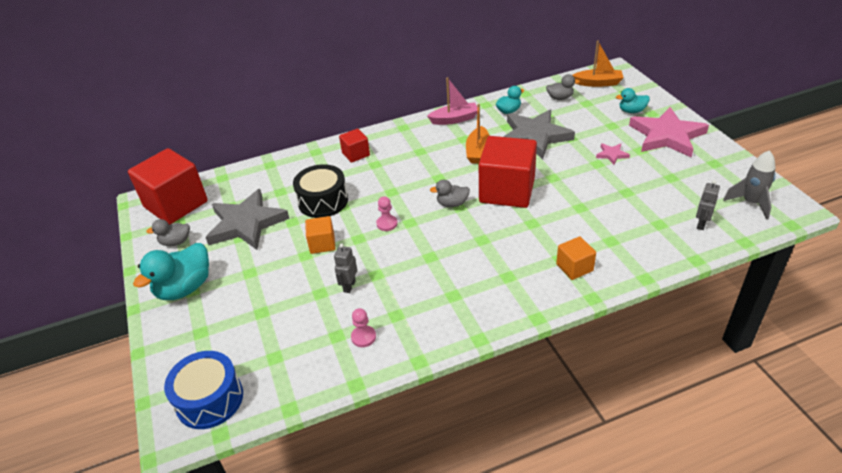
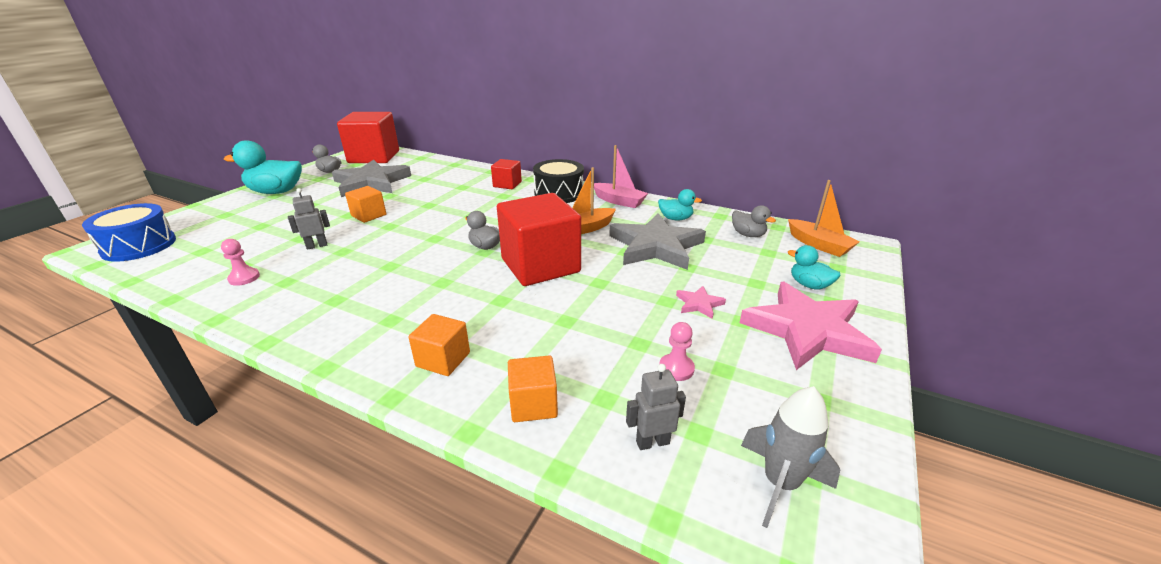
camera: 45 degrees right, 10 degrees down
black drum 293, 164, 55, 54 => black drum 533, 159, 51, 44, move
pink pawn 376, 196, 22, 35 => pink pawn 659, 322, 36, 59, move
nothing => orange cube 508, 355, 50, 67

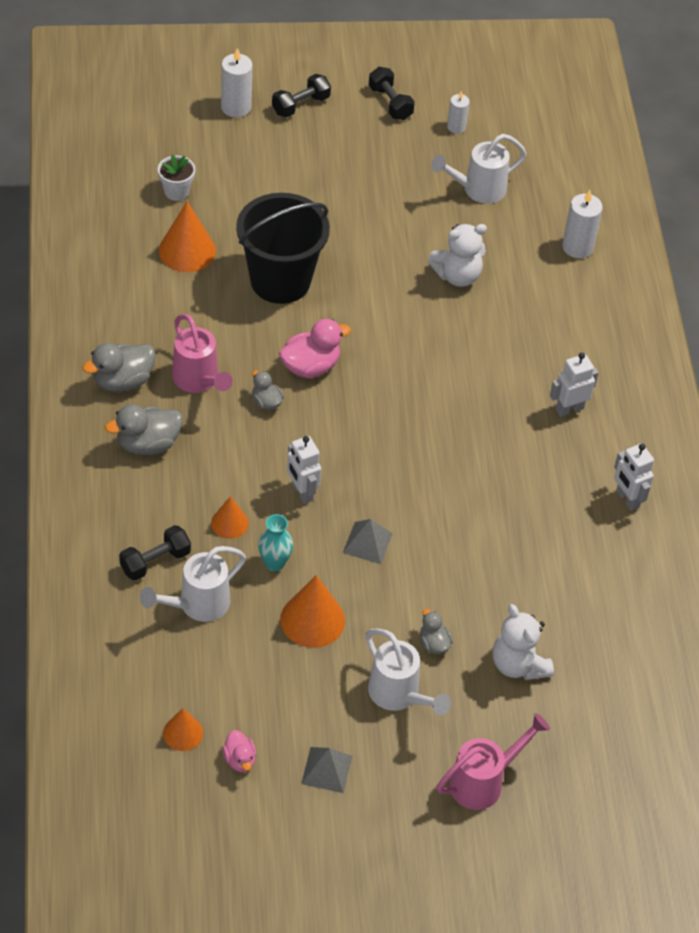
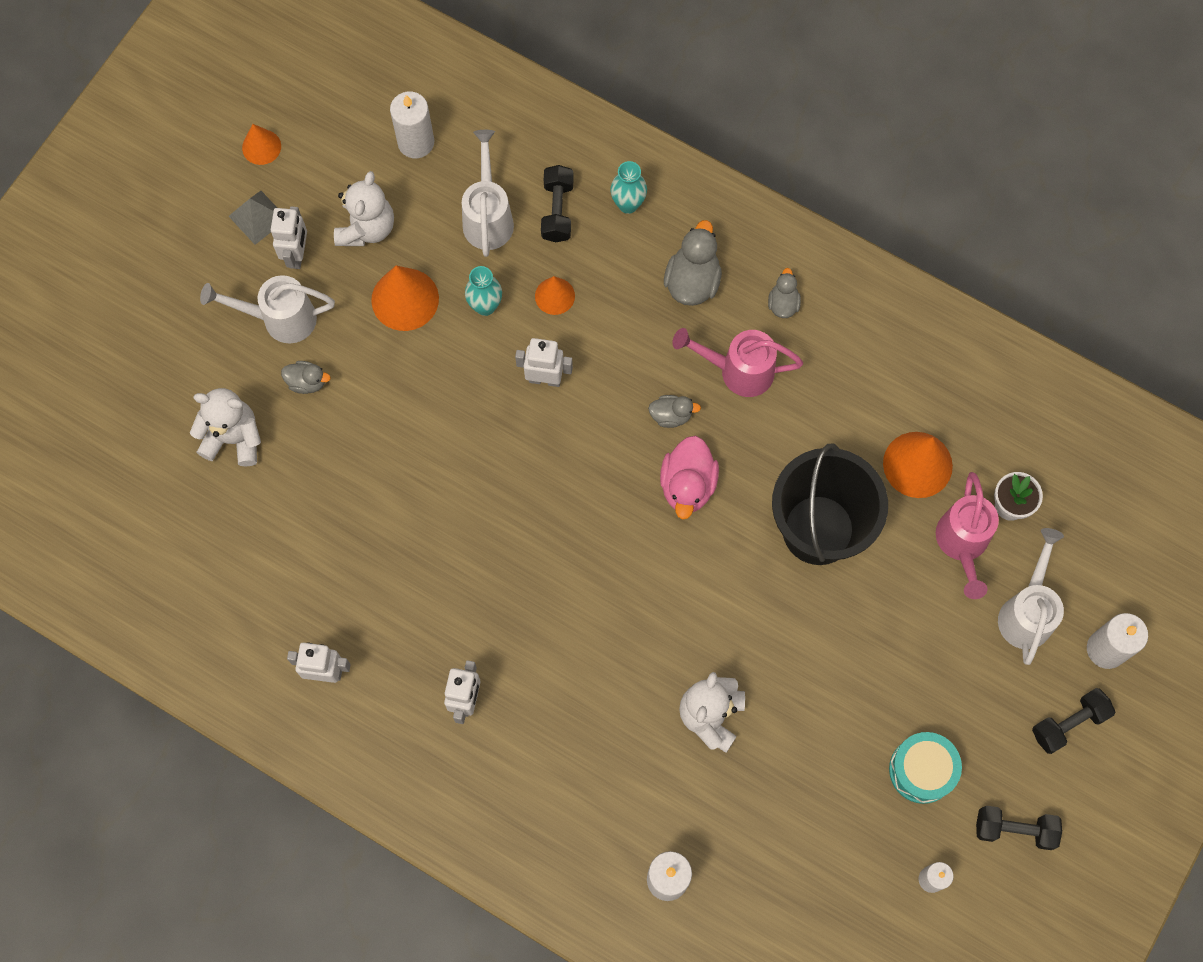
camera: 130 degrees right, 20 degrees up
grey duck 82, 343, 74, 49 => grey duck 768, 268, 33, 50, x0.58
orange cone 163, 708, 40, 43 => orange cone 242, 124, 39, 41, move
pink duck 222, 730, 34, 42 => nothing
black dumbbell 272, 74, 59, 43 => black dumbbell 1032, 688, 83, 66, 60 degrees clockwise
grey pyramid 343, 519, 50, 45 => nothing
white watering can 431, 134, 96, 70 => white watering can 998, 528, 66, 137, move
pink watering can 437, 713, 113, 97 => pink watering can 936, 472, 63, 127, move
nothing => white robot 271, 206, 36, 63
nothing => white teddy bear 334, 171, 60, 75
nothing => white candle 390, 91, 44, 67
nothing => turquoise vase 610, 161, 37, 53
nothing => turquoise drum 889, 732, 73, 72

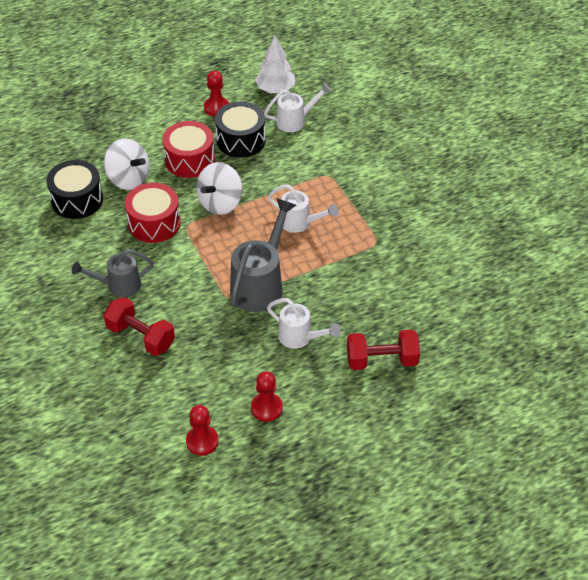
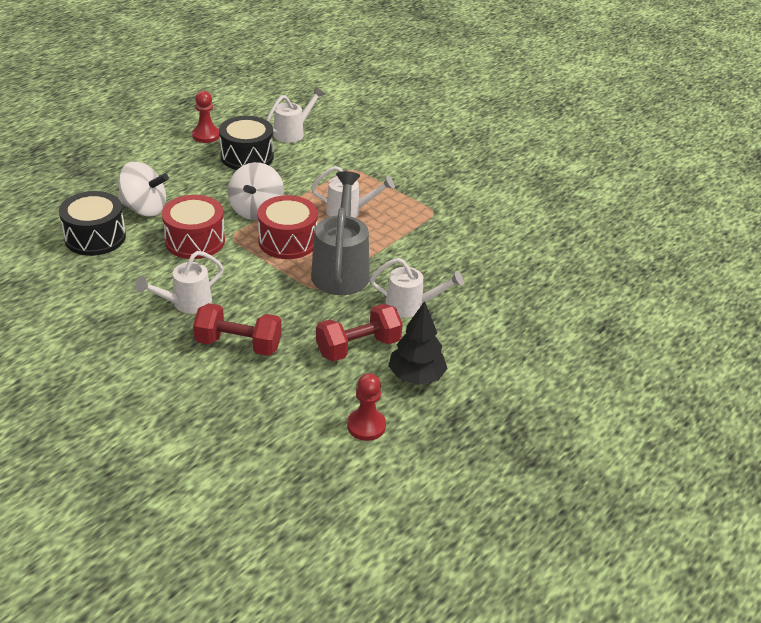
camera: 25 degrees left, 10 degrees down
grey watering can 72, 249, 82, 48 => white watering can 135, 251, 89, 62
red drum 162, 121, 53, 57 => red drum 257, 195, 61, 64, move
red pawn 251, 371, 32, 51 => black tree 389, 301, 59, 84
white tree 255, 35, 40, 58 => nothing
red dumbbell 347, 330, 73, 40 => red dumbbell 316, 304, 87, 57, move

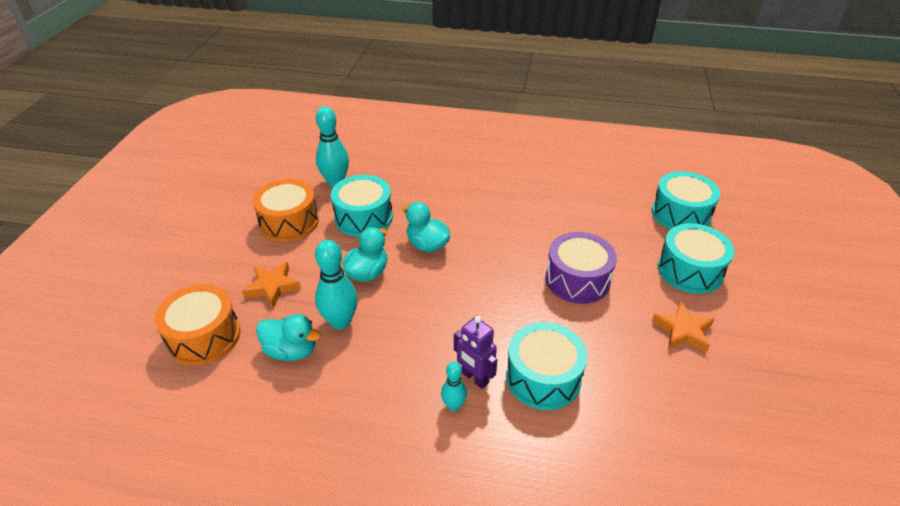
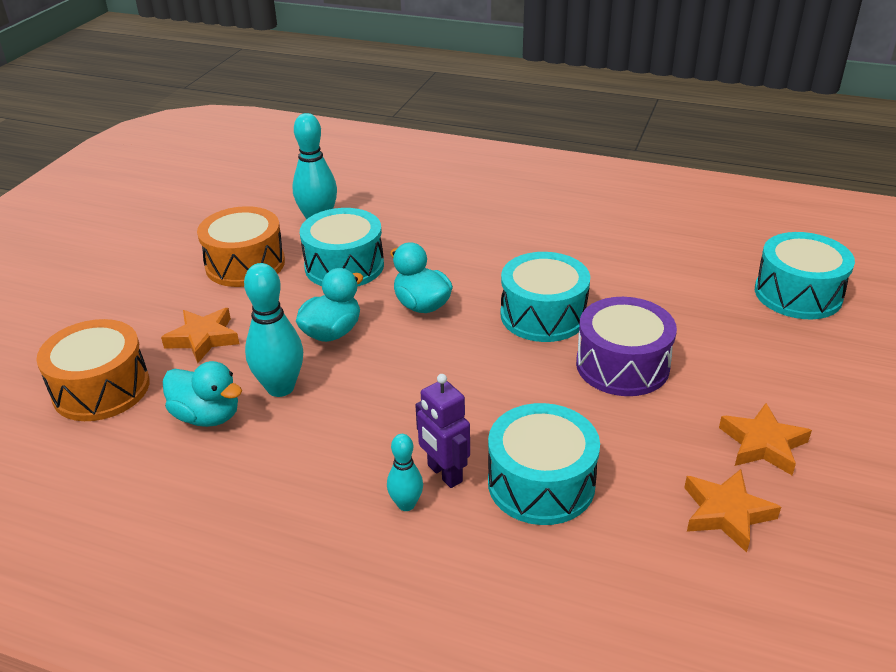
camera: 10 degrees right, 5 degrees down
turquoise drum 658, 223, 76, 71 => turquoise drum 501, 252, 89, 90, move
nothing => orange star 684, 469, 97, 84

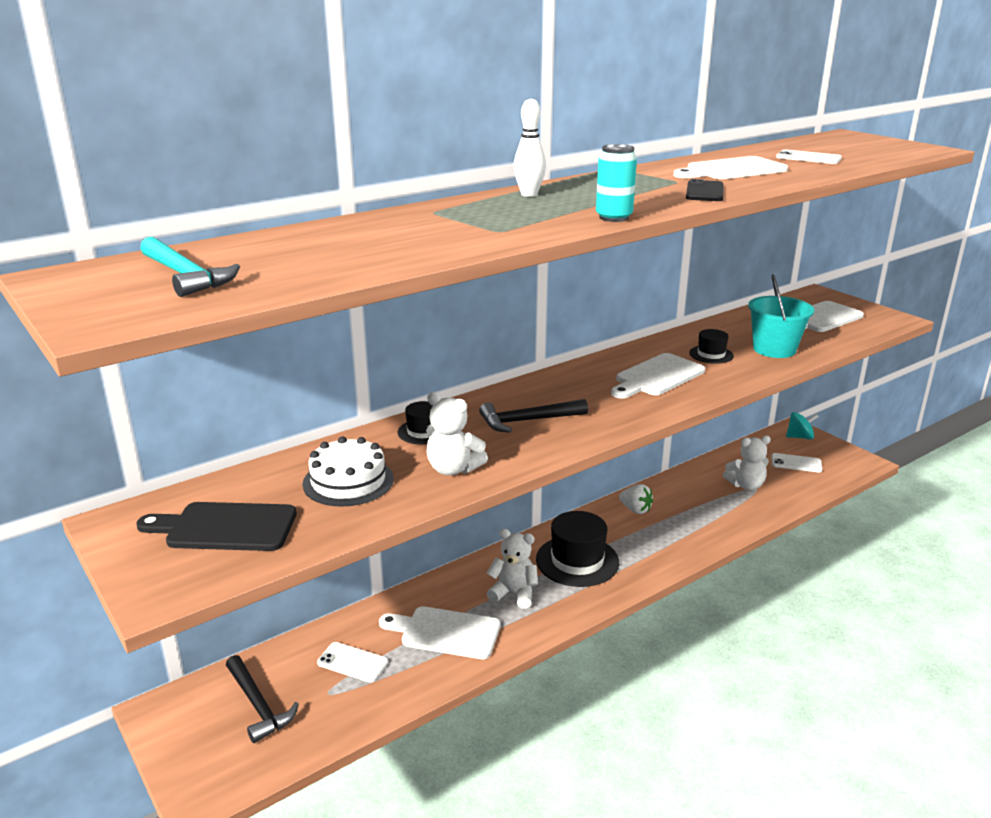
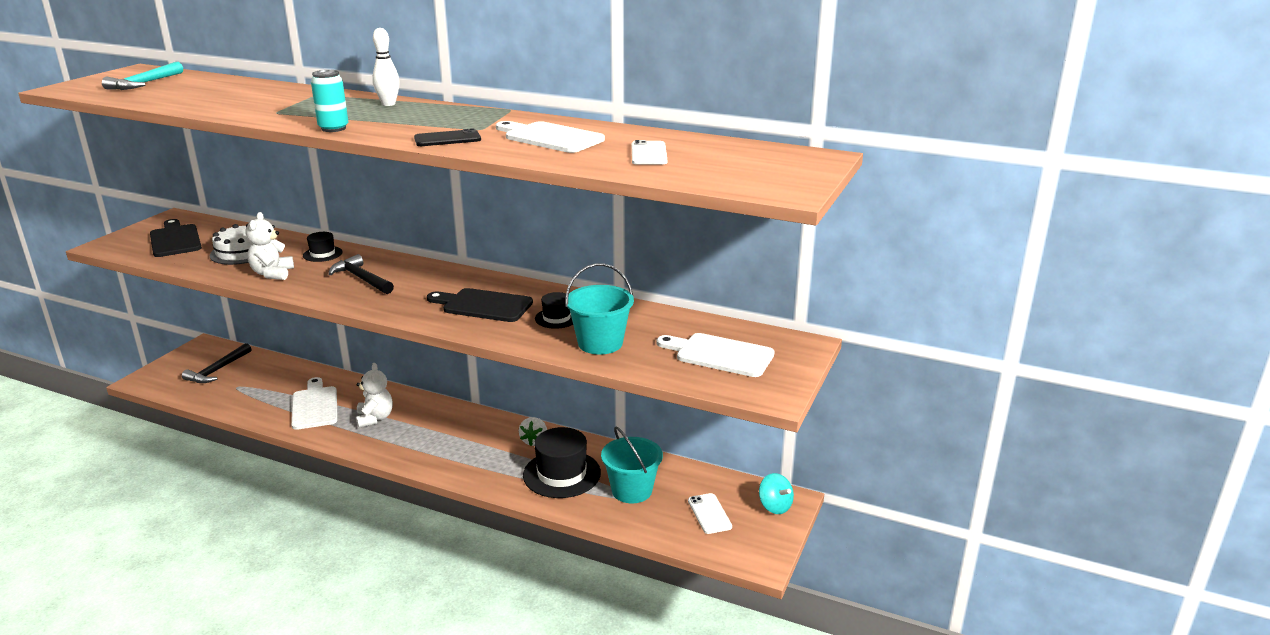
camera: 60 degrees right, 0 degrees up
white phone 317, 642, 72, 41 => nothing
black hat 536, 511, 83, 76 => black hat 523, 427, 78, 71, move
white cutting board 611, 353, 94, 46 => black cutting board 427, 288, 106, 34
white teddy bear 723, 436, 48, 54 => turquoise bucket 601, 426, 62, 77

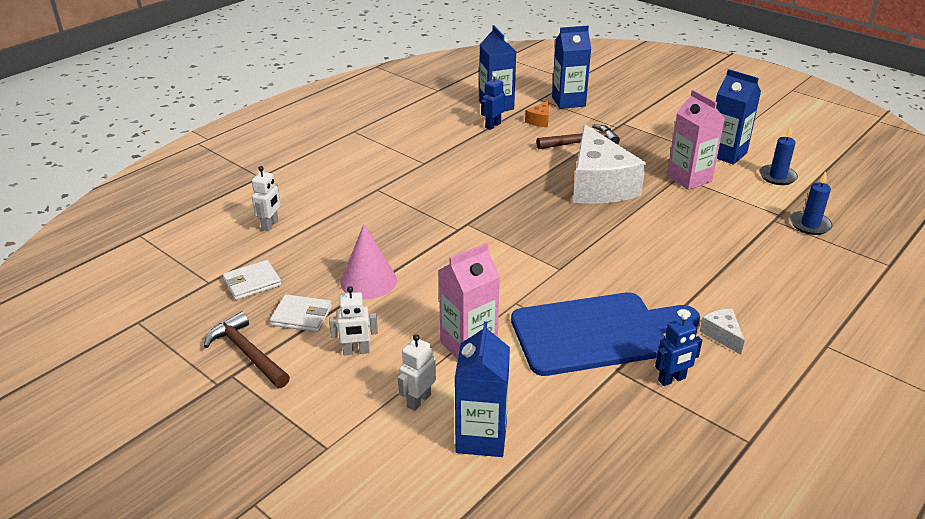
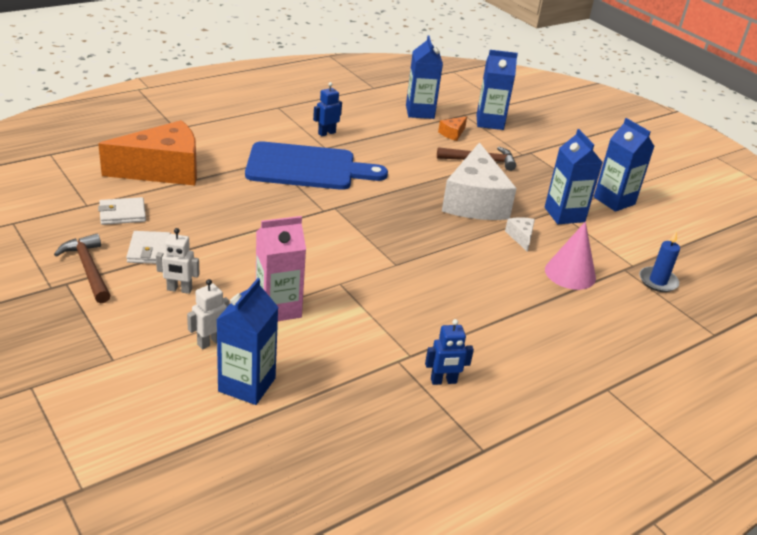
camera: 10 degrees right, 0 degrees up
white robot 252, 166, 28, 65 => orange cheese 98, 120, 99, 66
white wallet 270, 294, 62, 38 => white wallet 126, 231, 45, 33, 60 degrees clockwise
pink cone 340, 224, 57, 75 => pink cone 545, 222, 51, 68, move
blue robot 481, 73, 24, 57 => blue robot 313, 82, 29, 54, move
blue cutting board 511, 292, 189, 84 => blue cutting board 245, 141, 143, 49, move
pink carton 667, 90, 58, 100 => blue carton 545, 129, 58, 95
white cheese 699, 309, 46, 46 => white cheese 505, 217, 30, 35, move
blue candle 759, 126, 39, 59 => nothing

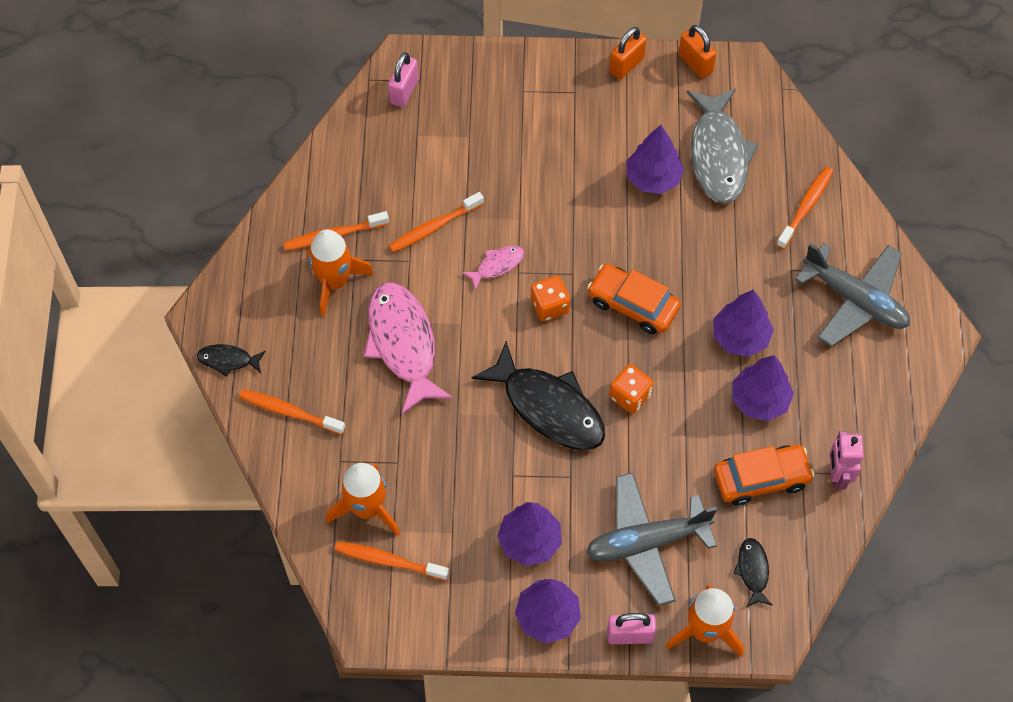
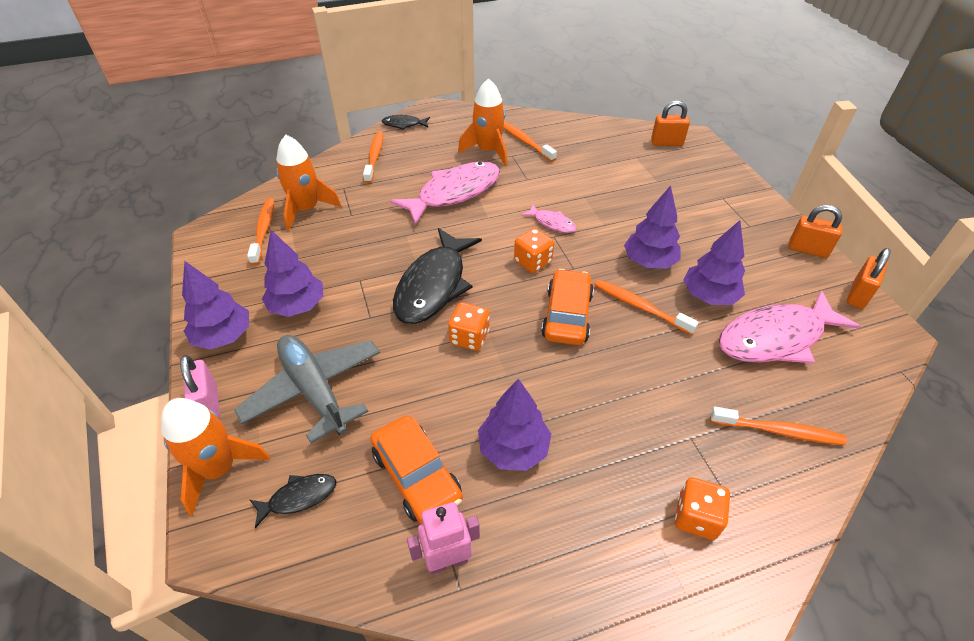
camera: 70 degrees right, 15 degrees down
black fish 197, 344, 68, 33 => black fish 382, 115, 48, 15, 75 degrees counterclockwise
pink padlock 388, 52, 31, 55 => orange padlock 651, 100, 39, 46
orange toothbrush 389, 192, 95, 60 => orange toothbrush 594, 279, 105, 56, move
grey fish 687, 89, 72, 115 => pink fish 719, 290, 142, 73
purple tree 713, 290, 61, 67 => purple tree 624, 186, 57, 82, move
grey plane 795, 243, 115, 104 => orange dice 675, 477, 55, 63

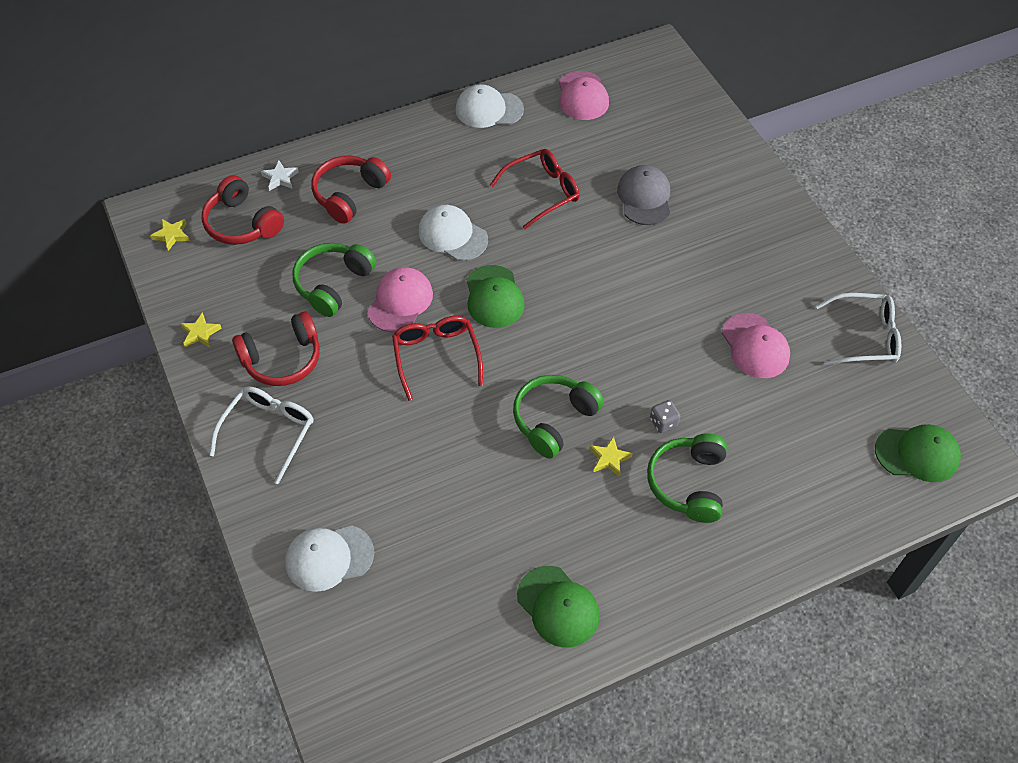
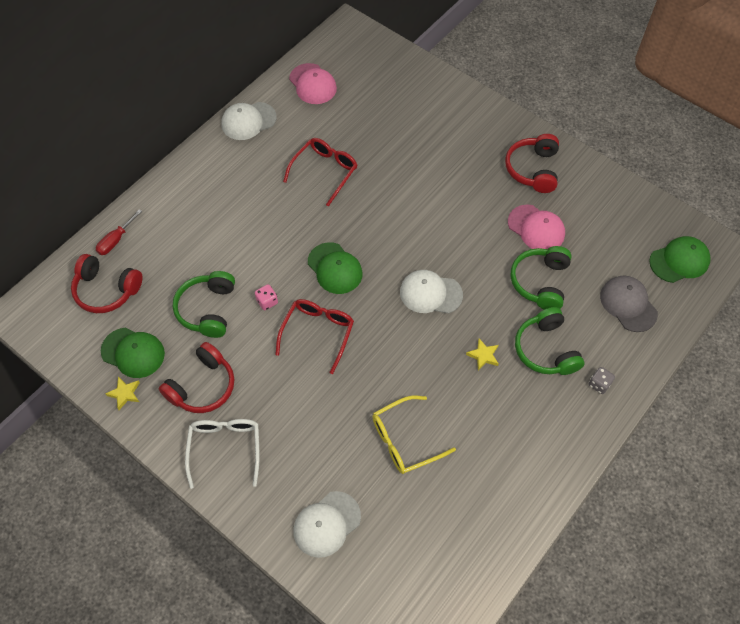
camera: 25 degrees left, 5 degrees up
yellow star 150, 219, 40, 32 => nothing
white star 261, 160, 38, 31 => red screwdriver 96, 209, 46, 46
red headphones 311, 156, 80, 68 => red headphones 505, 134, 54, 59, move
pink cap 367, 267, 66, 65 => pink dice 255, 284, 23, 26
red glasses 392, 316, 91, 85 => red glasses 275, 299, 79, 75, 60 degrees clockwise
white cap 418, 205, 70, 56 => white cap 400, 270, 63, 44, move
green headphones 513, 375, 91, 84 => green headphones 511, 246, 61, 64, move
green cap 517, 566, 83, 82 => green cap 101, 328, 64, 50, move
grey cap 617, 165, 53, 60 => grey cap 600, 276, 58, 56, move
grey dice 650, 400, 31, 33 => grey dice 588, 367, 27, 27, move
white glasses 815, 293, 86, 72 => nothing
nothing => yellow glasses 372, 396, 84, 78

